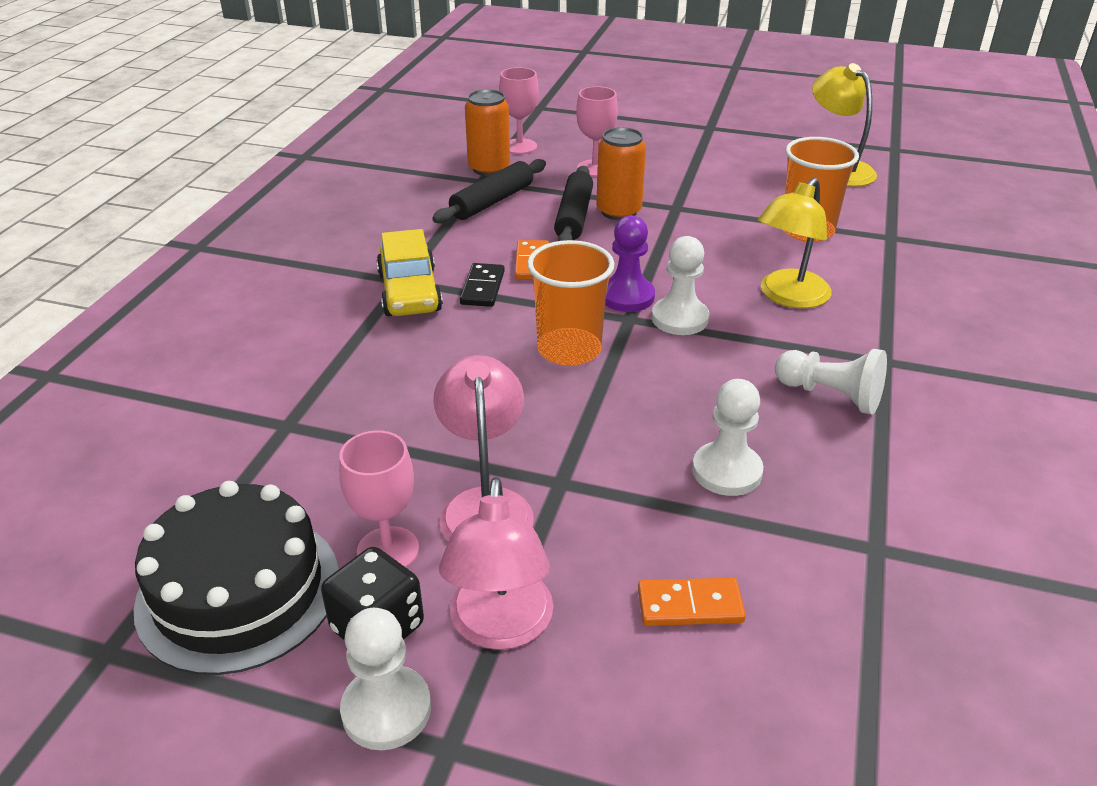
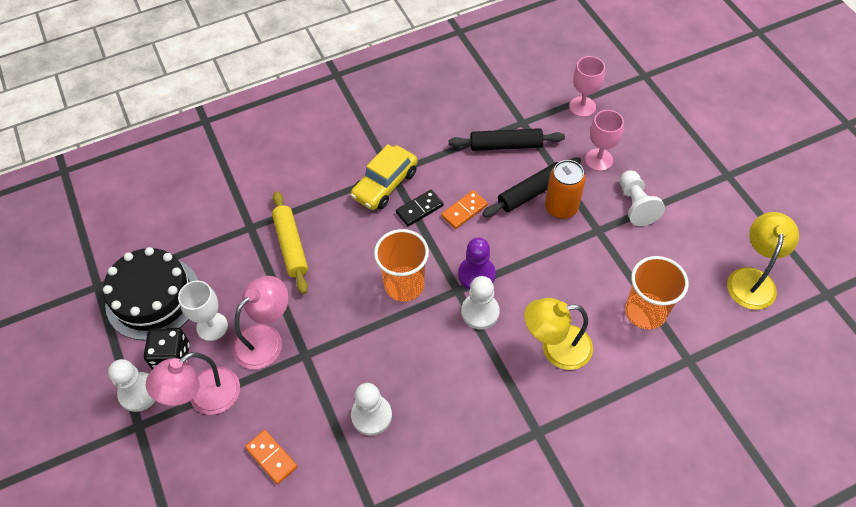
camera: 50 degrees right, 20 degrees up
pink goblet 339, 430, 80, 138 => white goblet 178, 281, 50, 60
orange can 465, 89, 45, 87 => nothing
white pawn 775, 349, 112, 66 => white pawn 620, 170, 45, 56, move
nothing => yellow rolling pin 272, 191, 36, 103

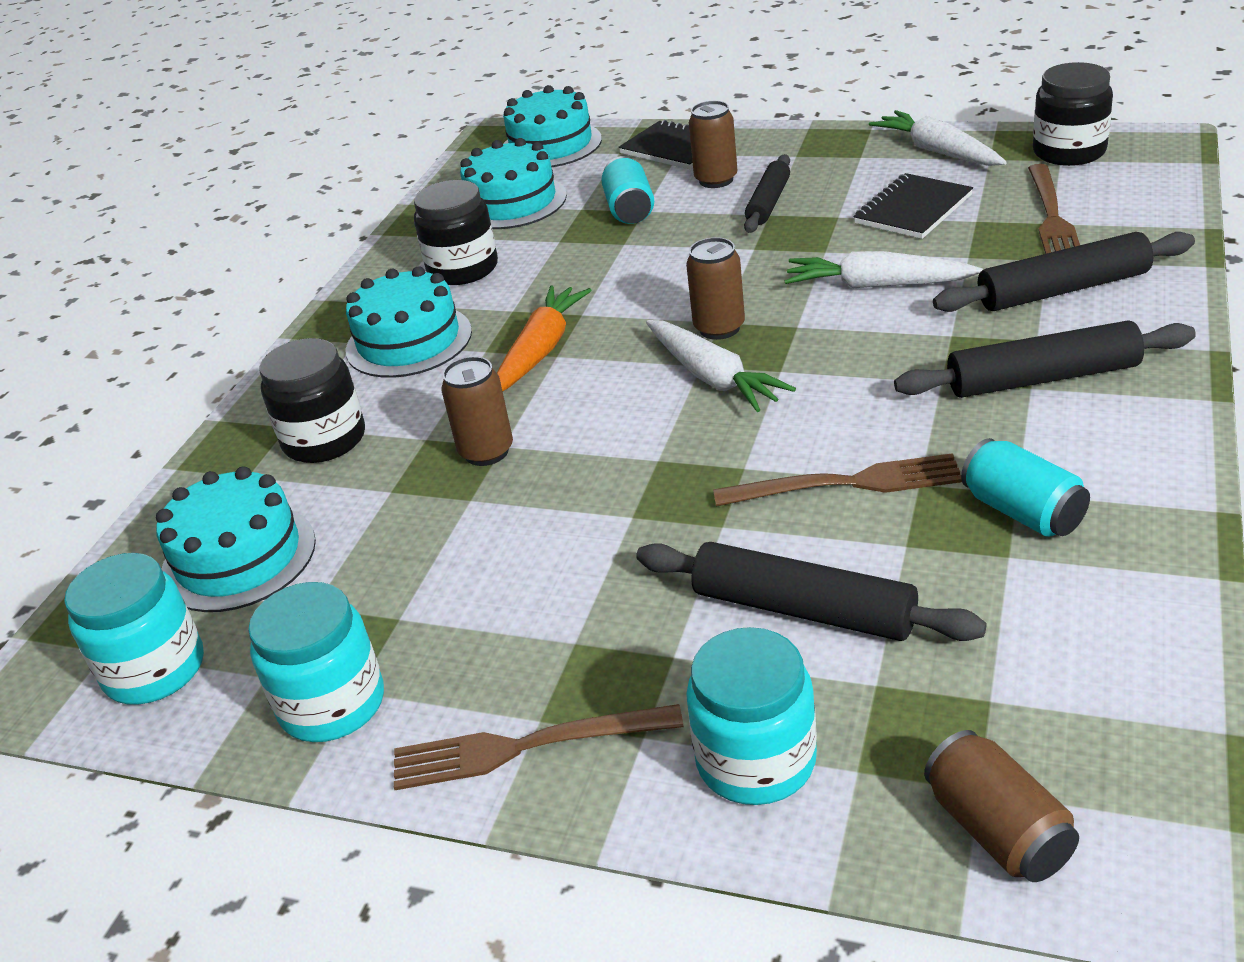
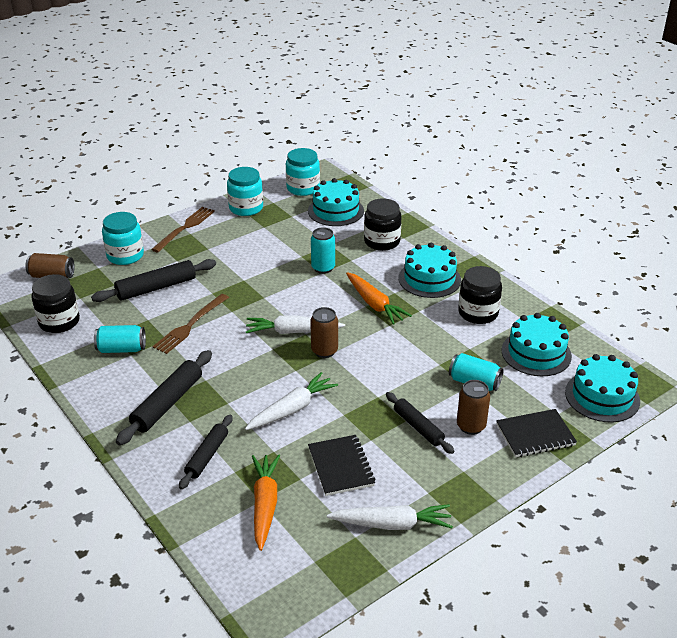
camera: 120 degrees right, 0 degrees up
brown can 441, 356, 72, 110 => turquoise can 311, 227, 24, 47
black rolling pin 933, 232, 262, 80 => black rolling pin 179, 415, 53, 75, x0.66
brown fork 1028, 164, 52, 90 => orange carrot 252, 455, 28, 96
black jar 1033, 62, 80, 104 => black jar 32, 274, 48, 59, move

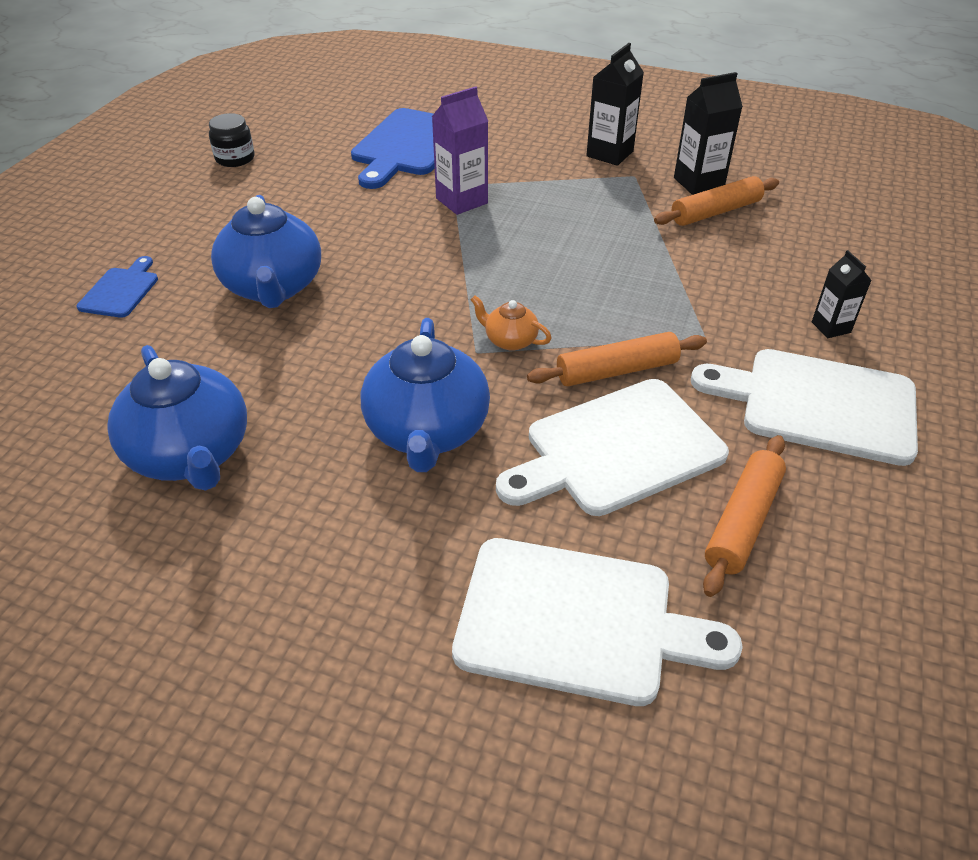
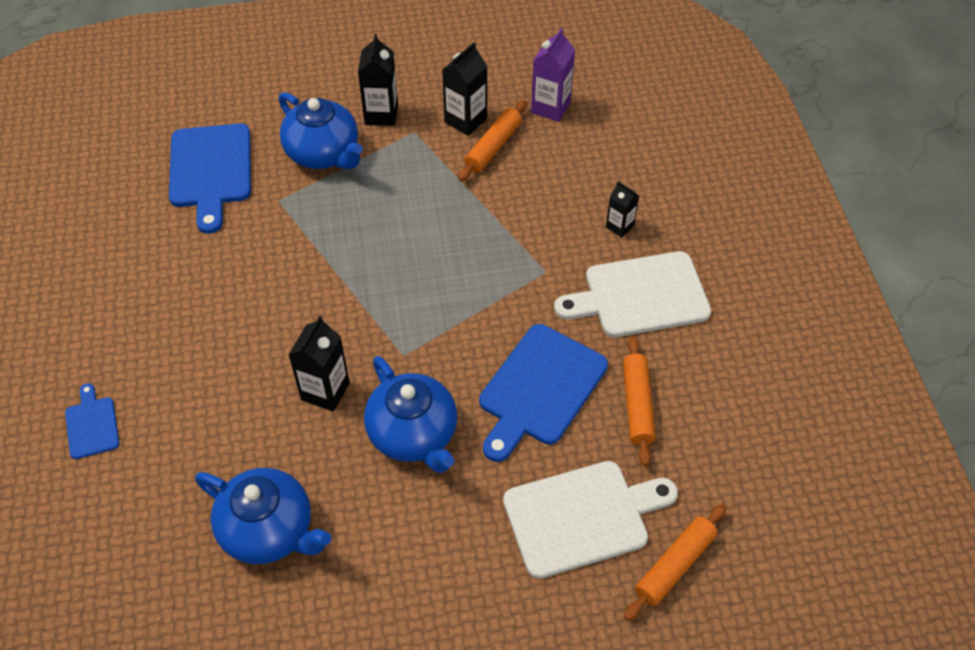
camera: 30 degrees left, 10 degrees up
black jar 209, 113, 45, 54 => nothing
blue teapot 211, 195, 110, 113 => blue teapot 279, 92, 84, 77, move
purple carton 432, 86, 56, 129 => purple carton 531, 28, 44, 94, move
orange teapot 470, 295, 82, 56 => nothing
white cutting board 496, 379, 233, 137 => blue cutting board 479, 324, 129, 138
orange rolling pin 527, 332, 180, 54 => orange rolling pin 624, 504, 103, 117, move
nothing => black carton 289, 316, 61, 96

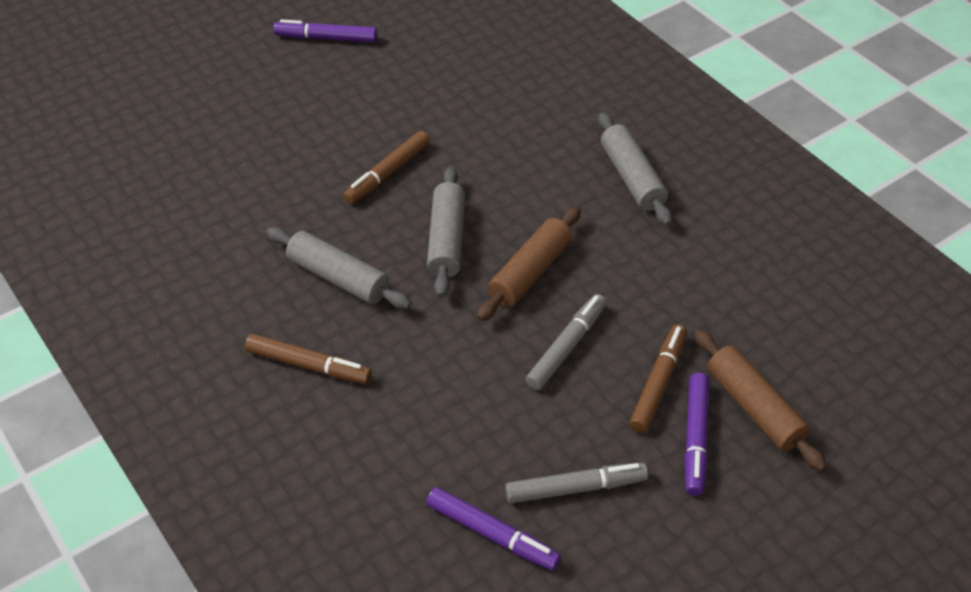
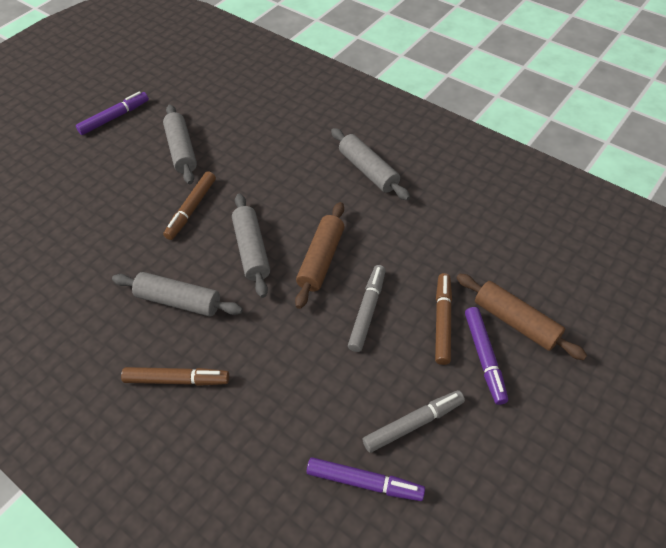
camera: 15 degrees left, 5 degrees up
purple marker 274, 19, 103, 24 => purple marker 76, 91, 73, 44, 150 degrees clockwise
nothing => grey rolling pin 163, 105, 34, 79

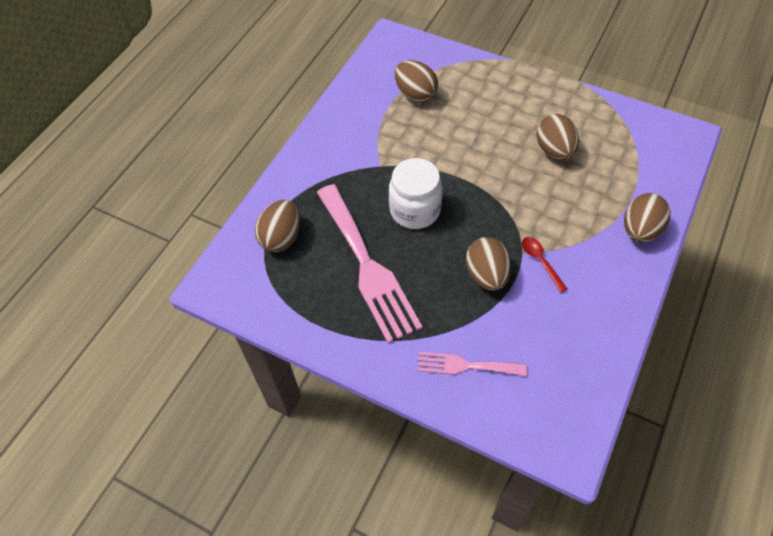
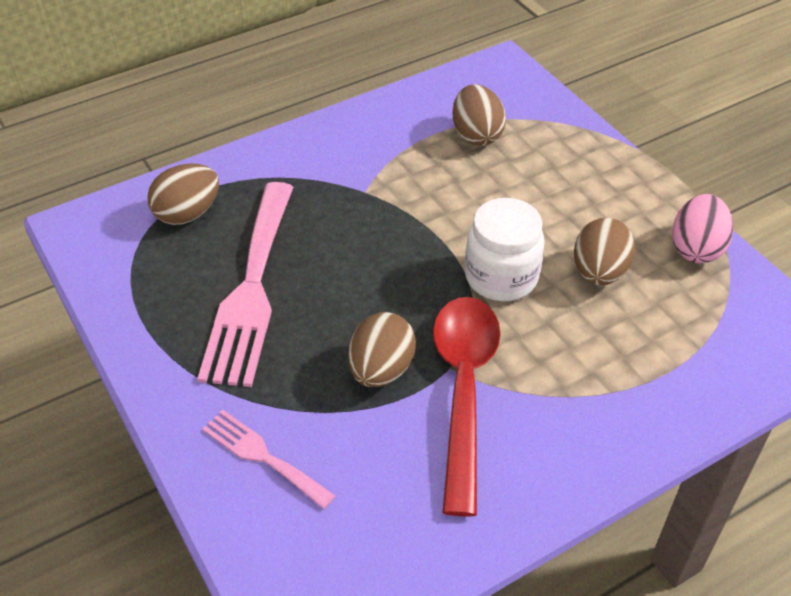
camera: 30 degrees right, 10 degrees down
white jar 389, 158, 53, 71 => white jar 465, 198, 80, 103, move
red spoon 522, 237, 45, 56 => red spoon 433, 297, 68, 220, x2.42
brown egg 624, 193, 47, 49 => nothing
nothing => pink egg 672, 194, 61, 69

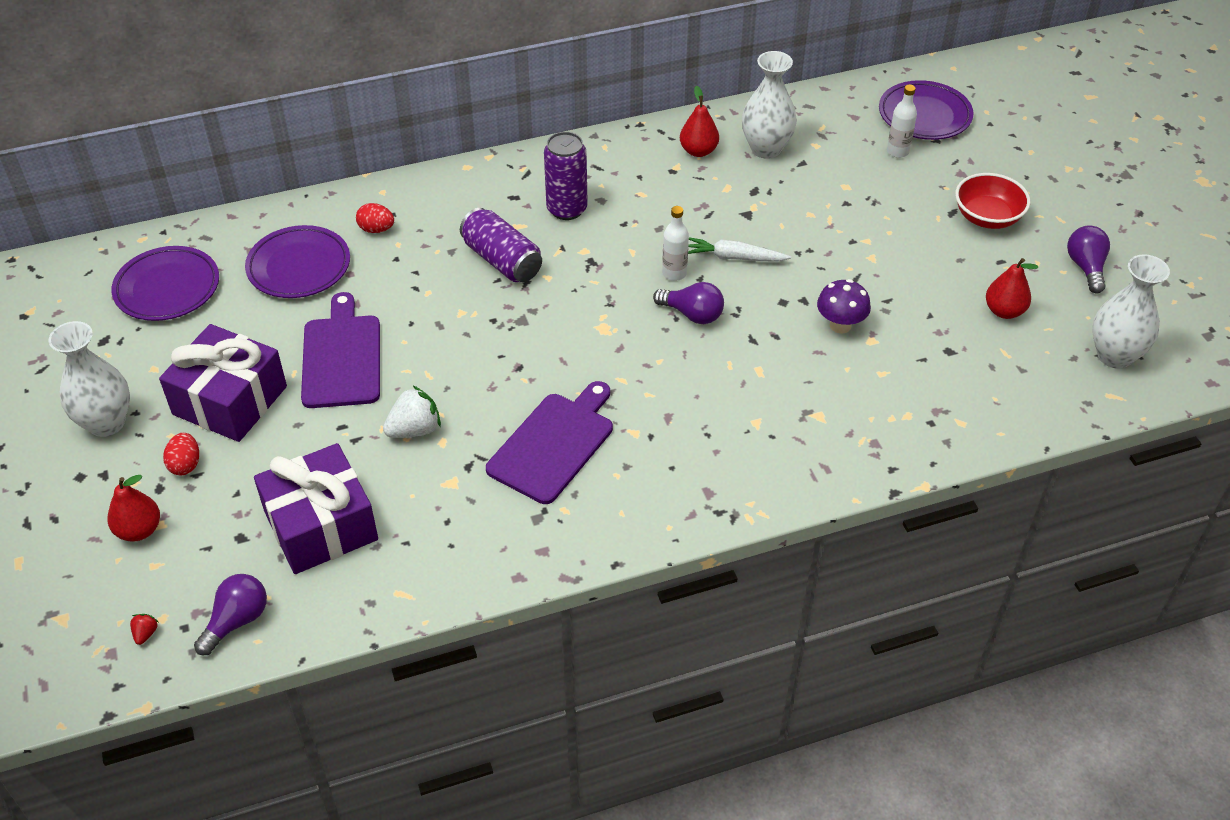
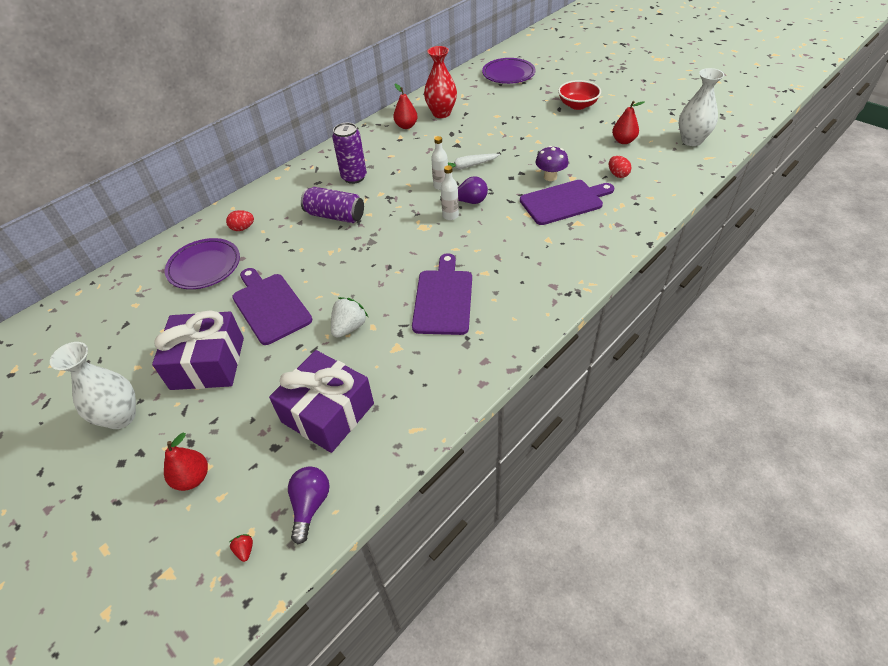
camera: 25 degrees left, 0 degrees up
purple plate 111, 246, 108, 75 => nothing
red egg 163, 433, 36, 42 => red egg 609, 156, 23, 22, move
white vase 742, 51, 55, 108 => red vase 424, 46, 33, 72
white bottle 887, 85, 30, 73 => white bottle 441, 165, 18, 55, move
purple light bulb 1067, 226, 43, 67 => nothing
nothing => purple cutting board 520, 180, 94, 45

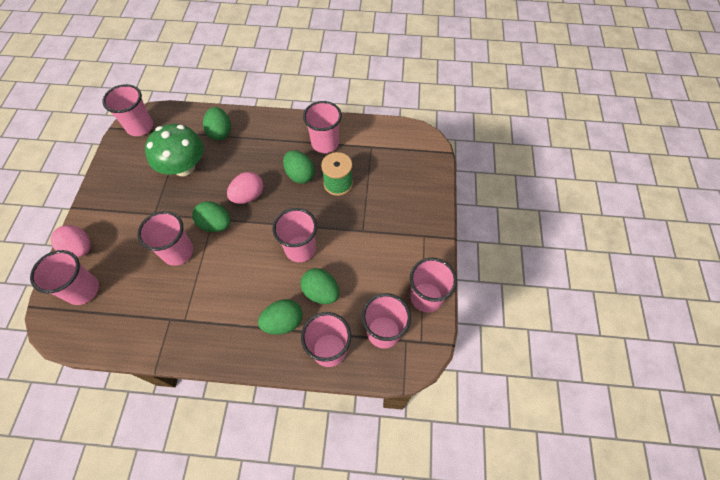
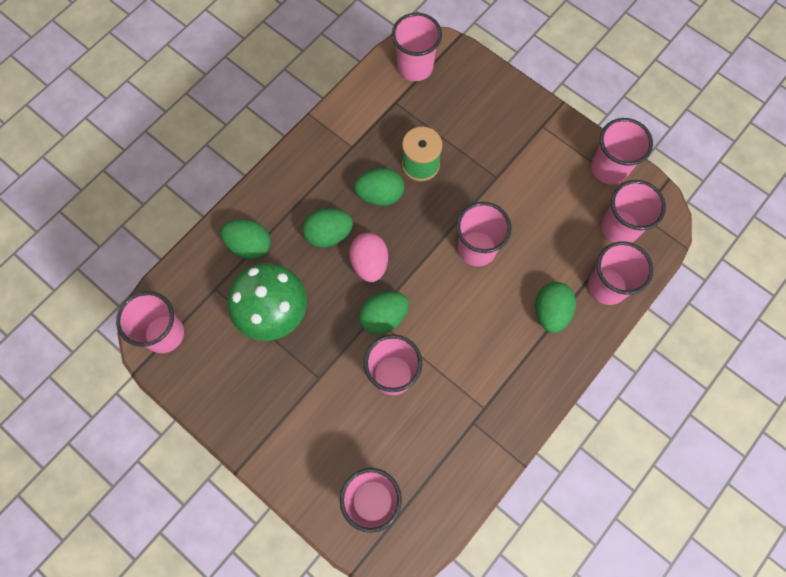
camera: 55 degrees left, 10 degrees up
pink egg 51, 225, 40, 33 => nothing
green egg 301, 268, 38, 36 => green egg 302, 208, 51, 40, move
pink cup 303, 101, 39, 52 => pink cup 392, 13, 50, 68, move

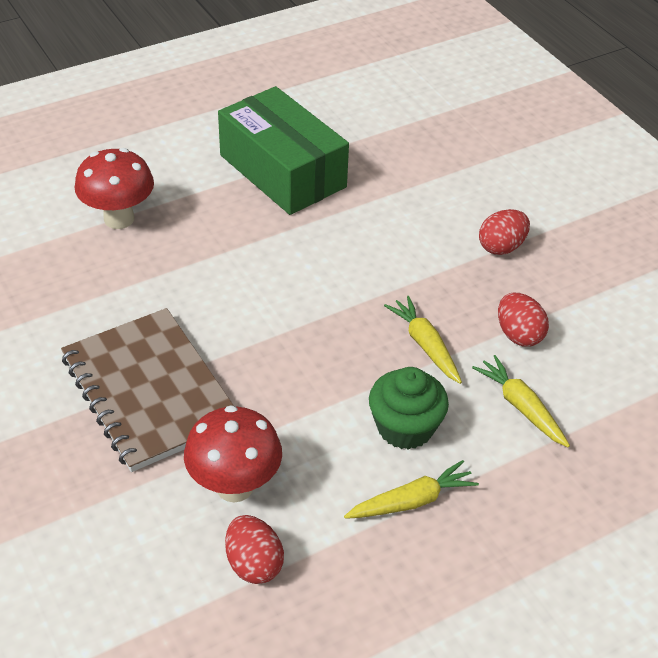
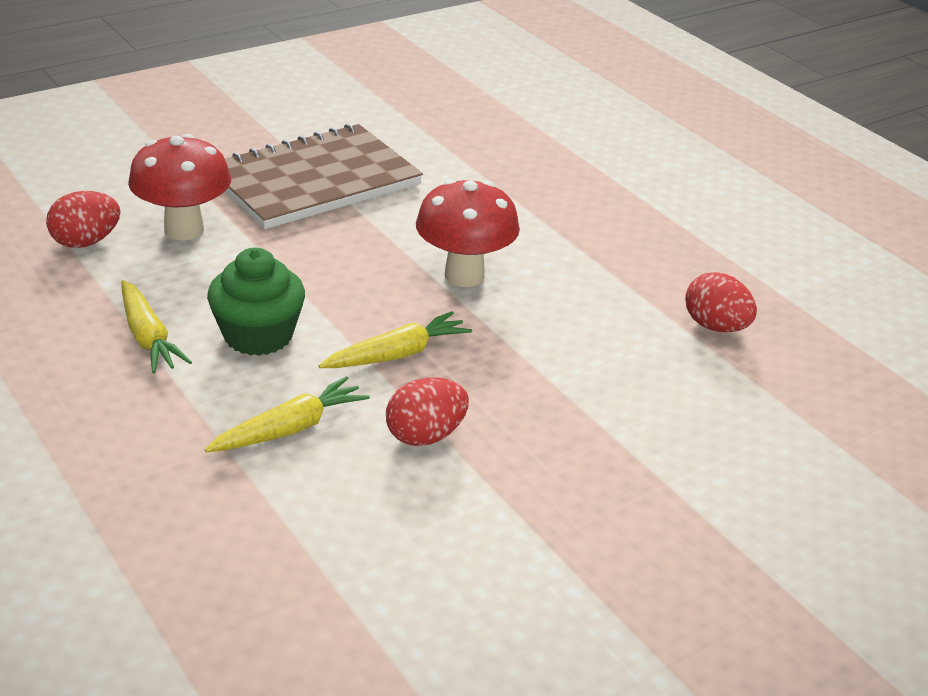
camera: 85 degrees right, 10 degrees down
red mushroom 75, 148, 79, 81 => red mushroom 416, 179, 104, 108, move
green box 218, 86, 131, 129 => nothing
red egg 479, 209, 51, 46 => red egg 685, 272, 72, 60, move

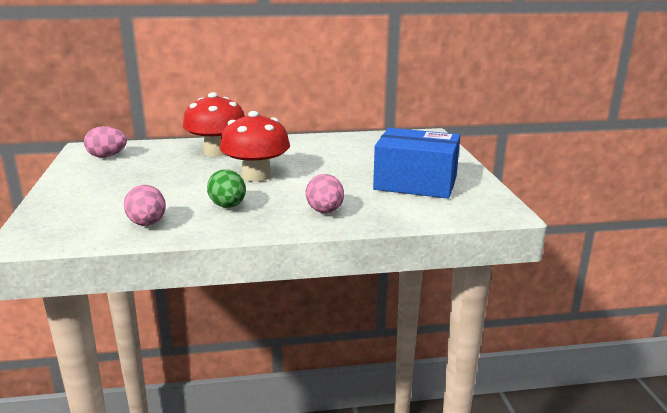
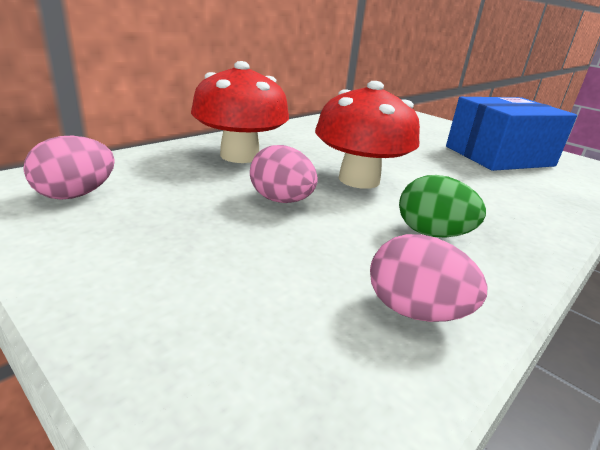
camera: 40 degrees left, 5 degrees up
pink egg 306, 174, 38, 39 => pink egg 250, 145, 68, 58, move

